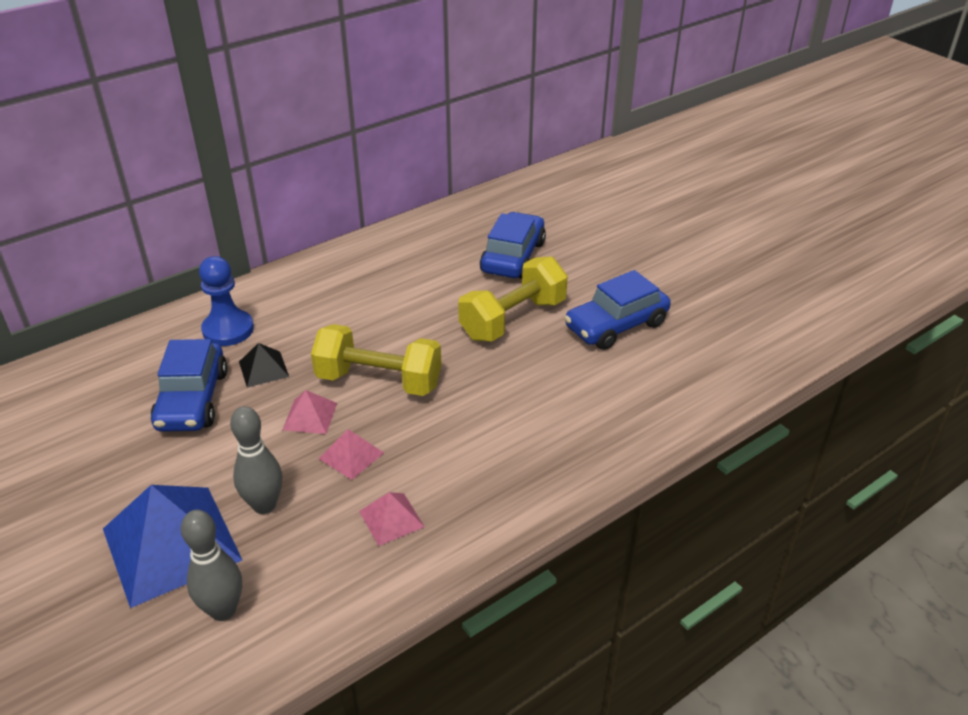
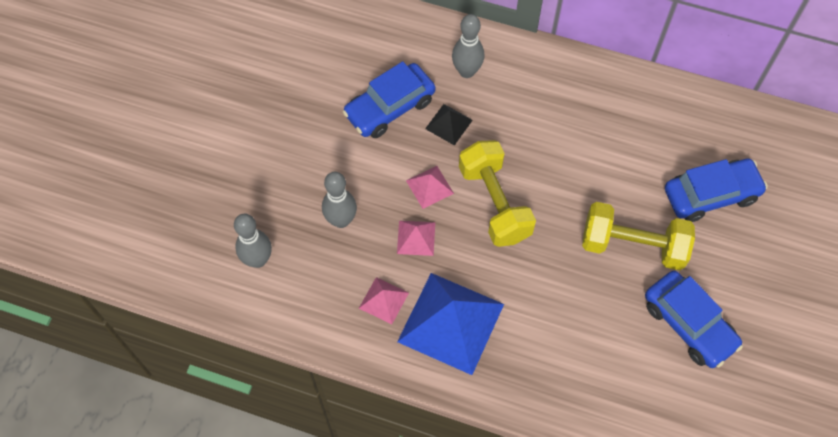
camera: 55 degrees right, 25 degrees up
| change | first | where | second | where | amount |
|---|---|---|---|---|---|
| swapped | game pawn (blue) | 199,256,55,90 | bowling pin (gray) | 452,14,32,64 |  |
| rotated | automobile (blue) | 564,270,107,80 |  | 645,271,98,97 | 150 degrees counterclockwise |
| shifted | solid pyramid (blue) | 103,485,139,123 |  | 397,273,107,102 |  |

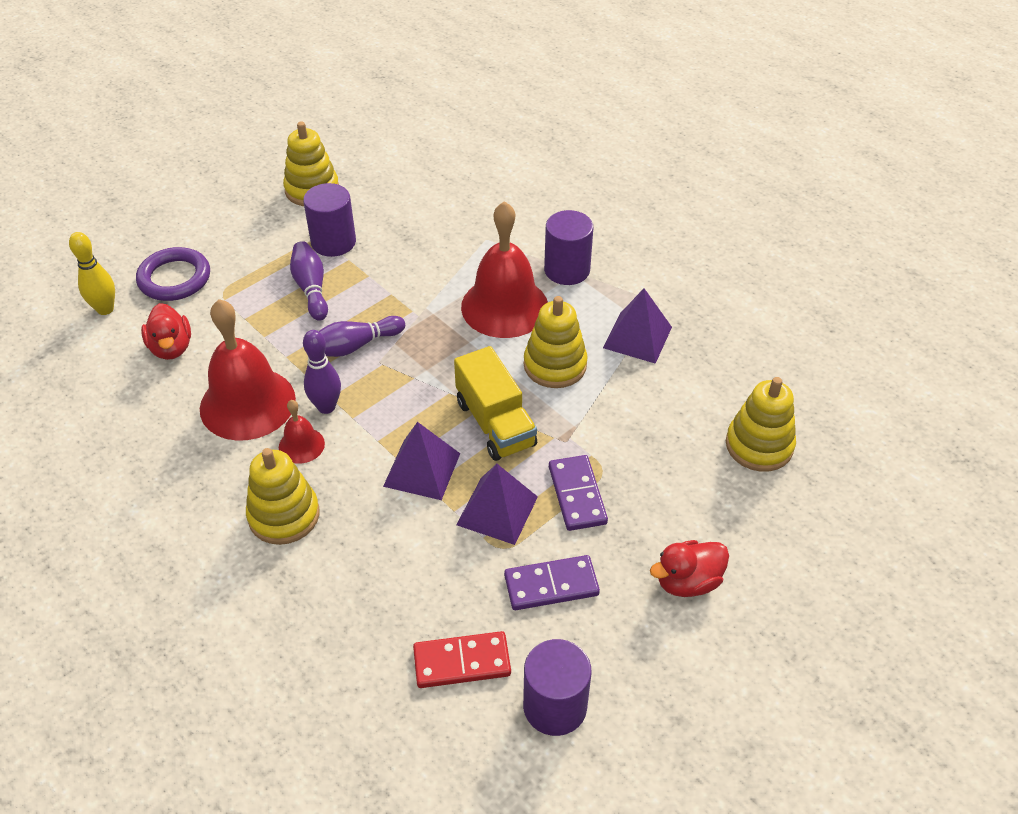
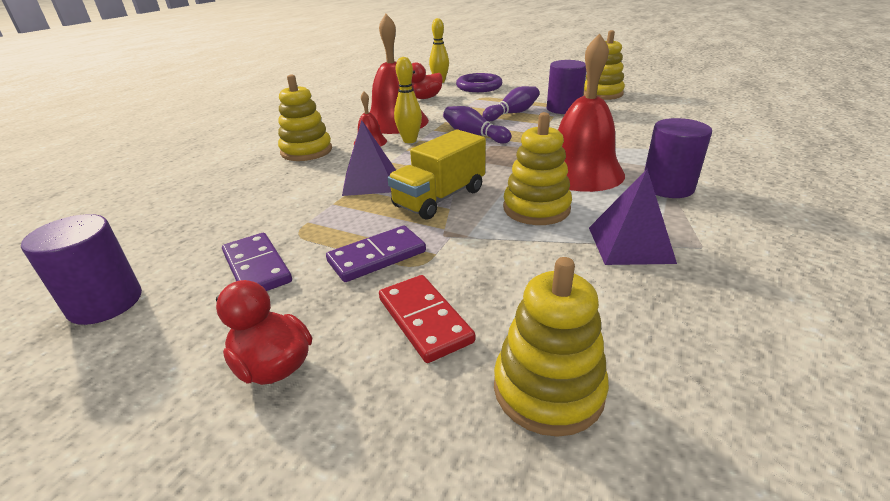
camera: 70 degrees right, 15 degrees down
| change | first | where | second | where | amount |
|---|---|---|---|---|---|
| repainted | bowling pin (royal purple) | 303,330,38,84 | bowling pin (golden) | 394,57,28,86 |  |
| gone | solid pyramid (royal purple) | 456,464,82,81 |  |  |  |
| shifted | domino (crimson) | 413,631,98,57 |  | 379,275,96,88 |  |

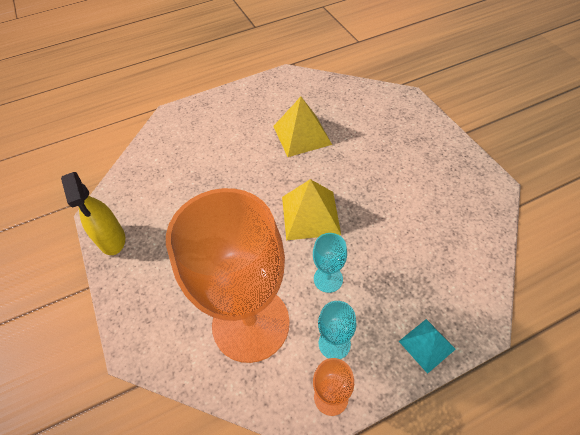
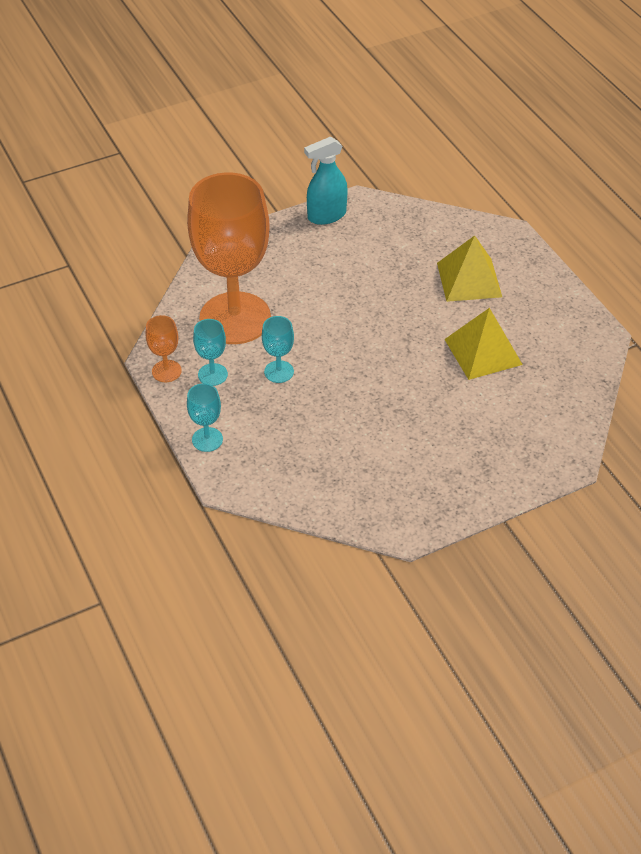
camera: 85 degrees right, 5 degrees down
| change | first | where | second | where | amount |
|---|---|---|---|---|---|
| repainted | spray bottle (golden) | 61,172,64,83 | spray bottle (aqua) | 304,137,44,88 |  |
| shifted | solid pyramid (golden) | 282,179,59,61 |  | 437,235,65,67 |  |
| swapped | solid pyramid (aqua) | 399,319,57,55 | wine glass (aqua) | 187,383,36,69 |  |

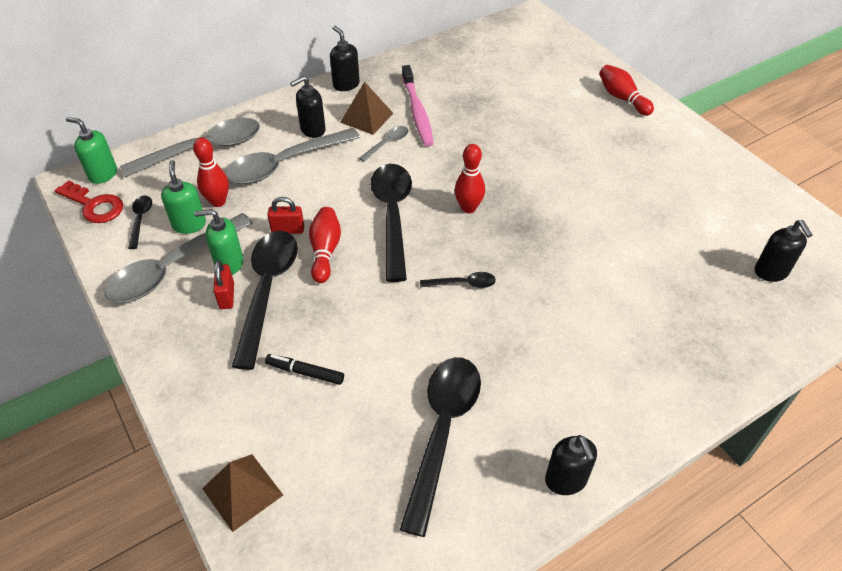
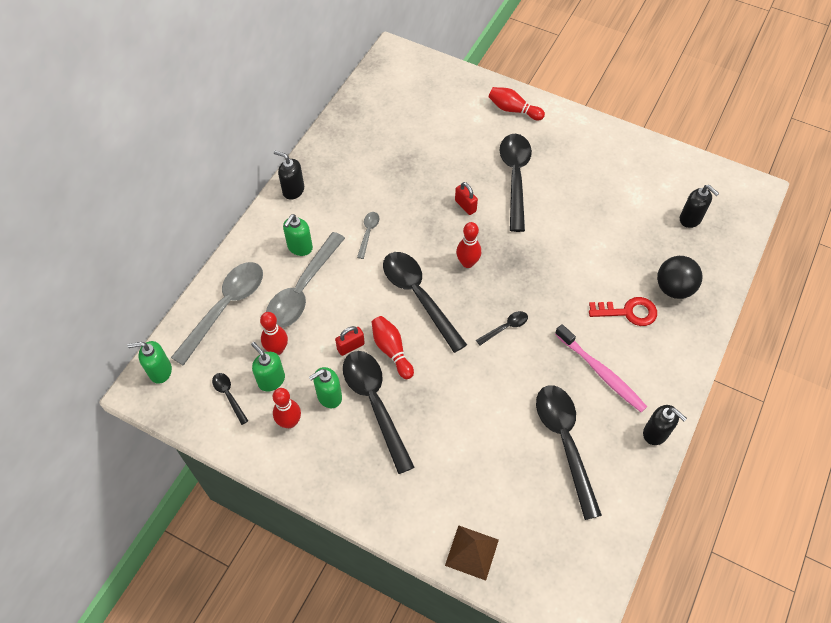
camera: 30 degrees left, 10 degrees up
| change | first | where | second | where | amount |
|---|---|---|---|---|---|
| shifted | tooth brush (rose-pink) | 402,65,32,82 |  | 555,324,92,88 |  |
| repainted | soap pump (ebony) | 290,76,36,62 | soap pump (leaf-green) | 283,214,30,42 |  |
| gone | solid pyramid (dark brown) | 340,82,54,53 |  |  |  |
| shifted | key (crimson) | 54,180,69,43 |  | 589,297,68,29 |  |
| swapped | tablespoon (gray) | 104,213,149,90 | bowling pin (crimson) | 273,388,28,40 |  |
| shifted | small lock (crimson) | 213,260,21,49 |  | 455,182,23,33 |  |
| gone | marker pen (ebony) | 265,354,79,31 |  |  |  |
| new |  |  | tablespoon (ebony) | 499,134,33,98 |  |
| new |  |  | sphere (ebony) | 657,256,46,43 |  |

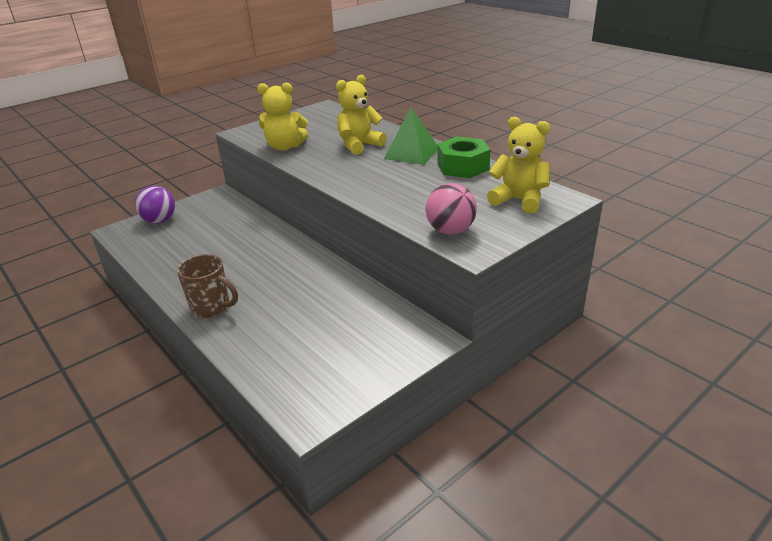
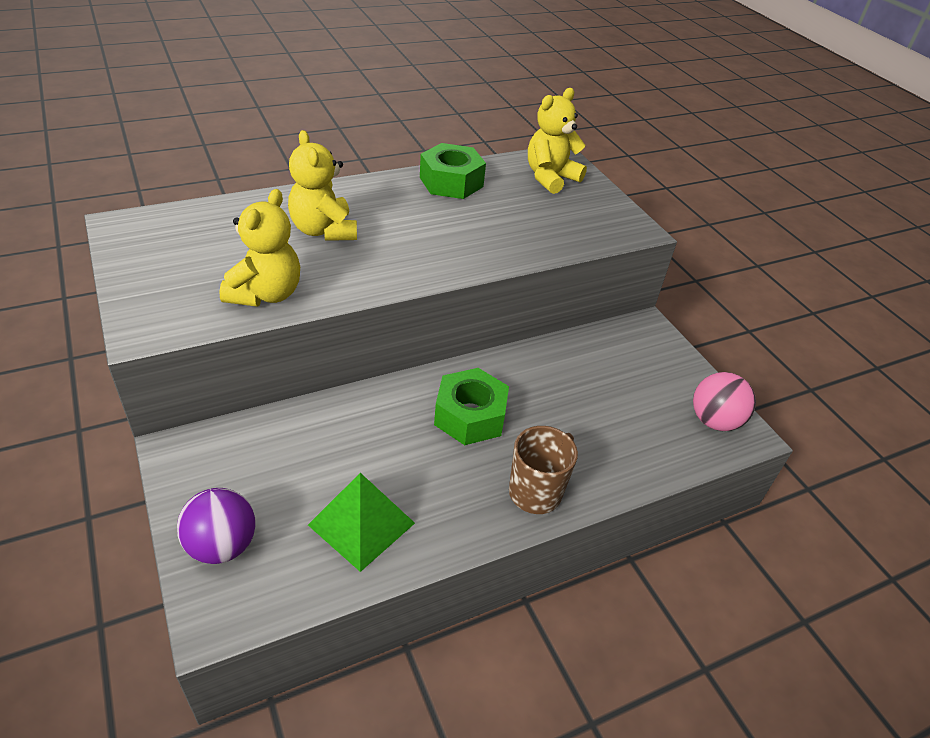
camera: 80 degrees left, 10 degrees up
| change | first | where | second | where | amount |
|---|---|---|---|---|---|
| shifted | solid pyramid (leaf-green) | 384,108,53,57 |  | 308,473,107,99 |  |
| shifted | sphere (rose-pink) | 426,183,51,51 |  | 693,372,63,59 |  |
| new |  |  | hex nut (leaf-green) | 434,368,75,77 |  |

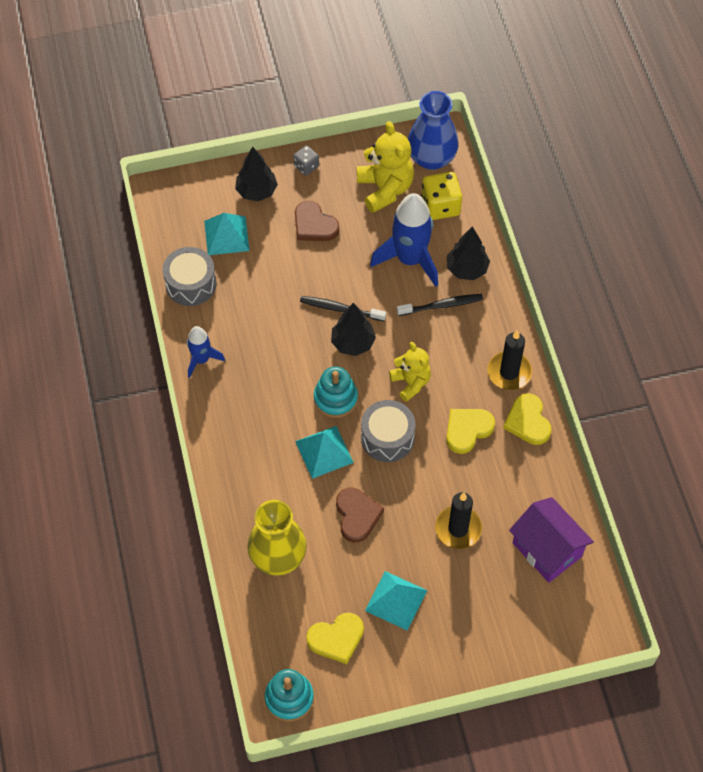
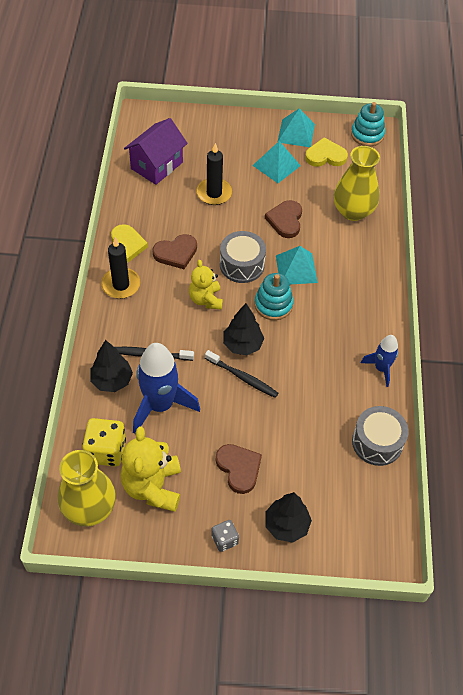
camera: 165 degrees left, 5 degrees down
| change | first | where | second | where | amount |
|---|---|---|---|---|---|
| repainted | flower vase (blue) | 408,91,51,79 | flower vase (golden) | 58,450,58,77 |  |
| shifted | solid pyramid (aqua) | 204,213,45,42 |  | 278,108,37,39 |  |
| repainted | heart shape (golden) | 446,409,49,45 | heart shape (dark brown) | 152,234,45,35 |  |
| rotated | house (royal purple) | 509,497,85,86 |  | 124,118,64,67 | 60 degrees clockwise |

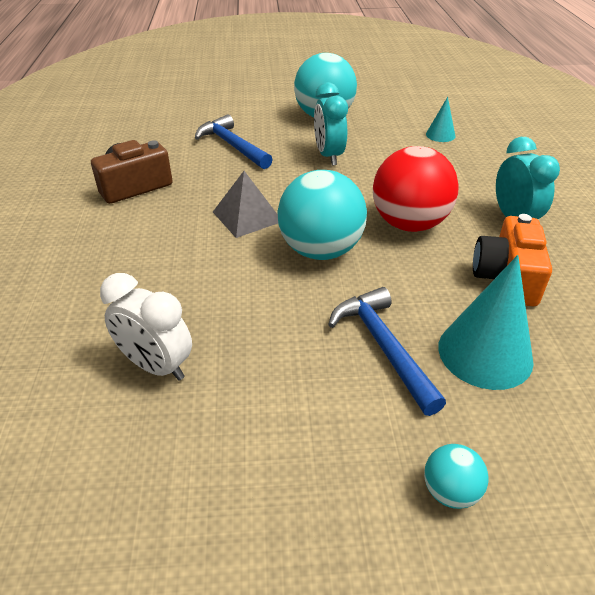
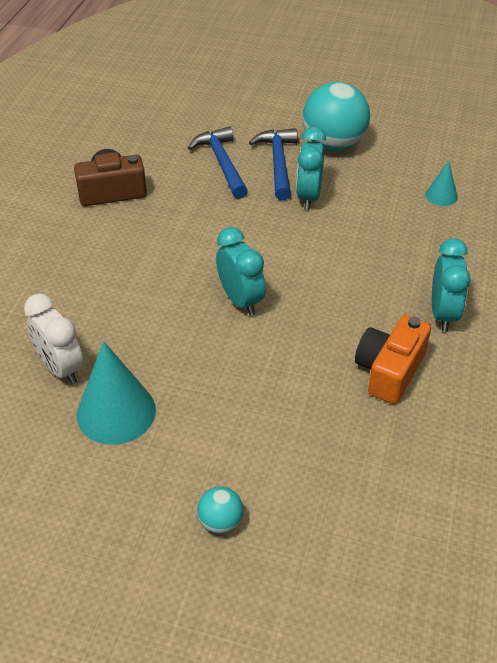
camera: 20 degrees right, 5 degrees up
| change | first | where | second | where | amount |
|---|---|---|---|---|---|
| gone | sphere (crimson) | 373,146,86,86 |  |  |  |
| swapped | sphere (aqua) | 277,170,90,90 | alarm clock (aqua) | 216,227,50,89 |  |
| gone | solid pyramid (gray) | 213,171,65,67 |  |  |  |
| shifted | solid cone (aqua) | 438,255,96,135 |  | 77,341,79,104 |  |
| shifted | hammer (blue) | 328,287,118,129 |  | 249,128,48,72 |  |

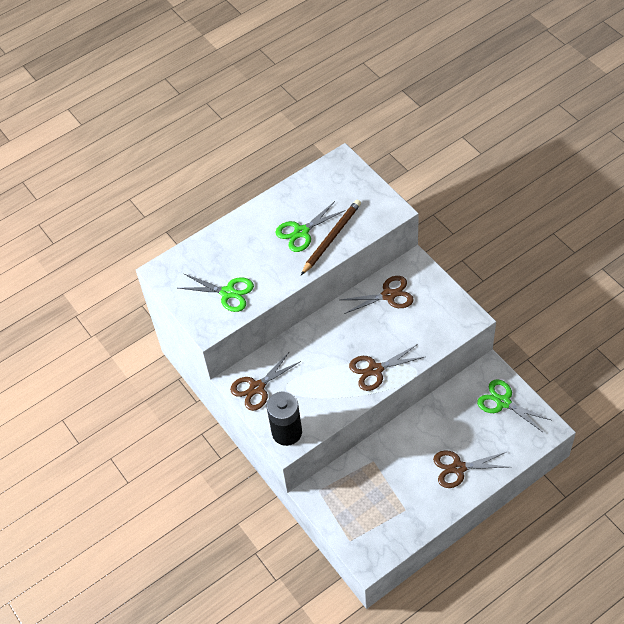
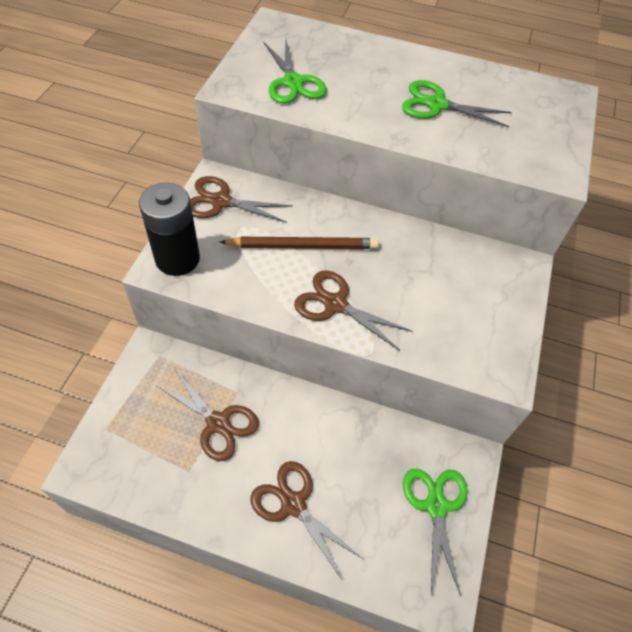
camera: 45 degrees right, 0 degrees up
| change | first | where | second | where | amount |
|---|---|---|---|---|---|
| shifted | pencil (dark brown) | 301,200,60,75 |  | 220,237,159,12 |  |
| shifted | shears (dark brown) | 340,276,74,38 |  | 155,369,104,92 |  |

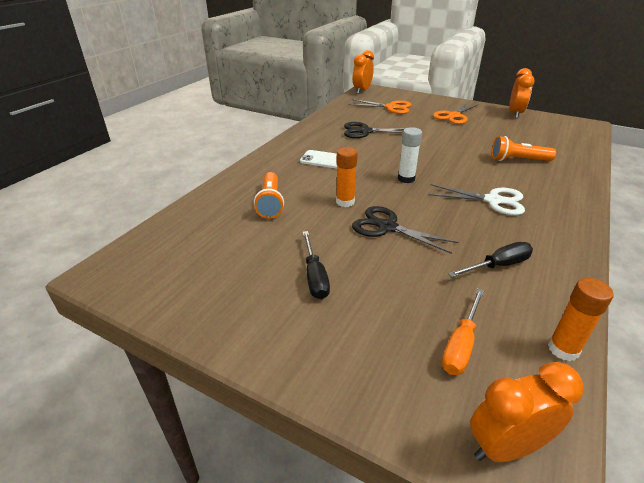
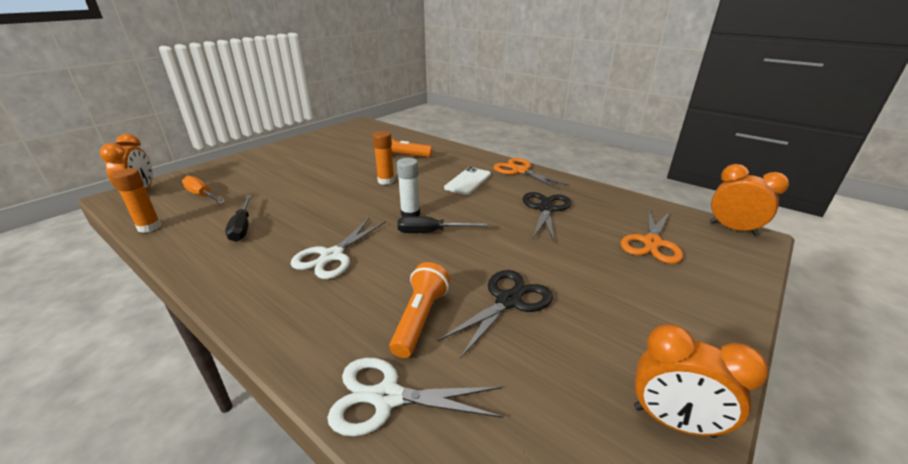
camera: 100 degrees right, 5 degrees down
| change | first | where | second | where | amount |
|---|---|---|---|---|---|
| shifted | shears (bright orange) | 433,102,46,22 |  | 493,158,76,32 |  |
| shifted | shears (ebony) | 352,206,107,48 |  | 437,270,116,89 |  |
| shifted | screwdriver (ebony) | 303,231,27,68 |  | 398,216,89,17 |  |
| new |  |  | shears (pure white) | 327,358,176,78 |  |

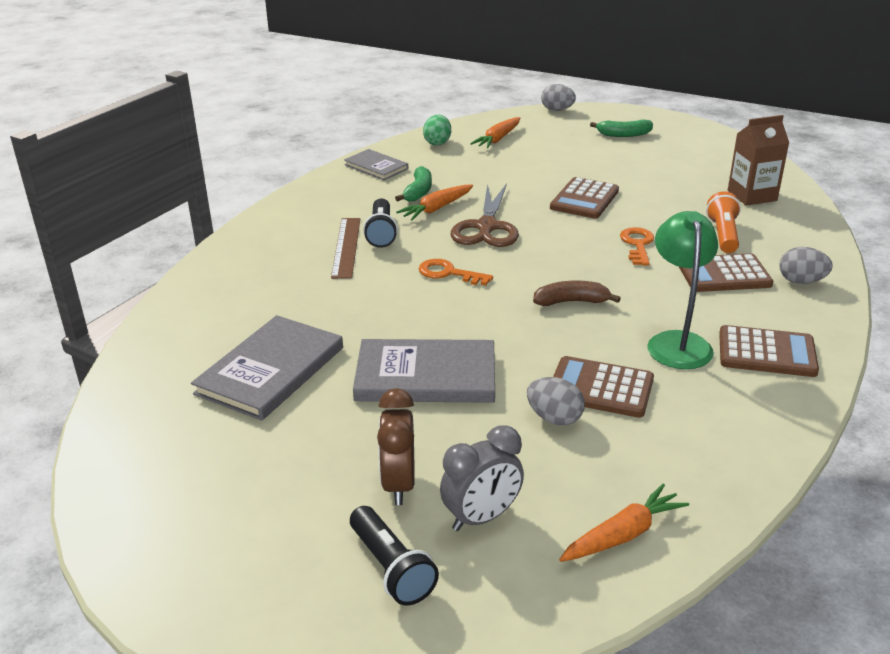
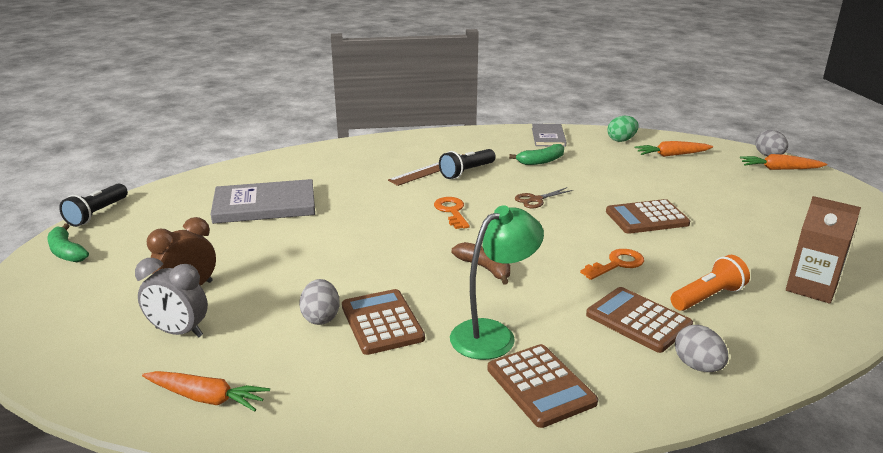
camera: 50 degrees right, 5 degrees down
| change | first | where | second | where | amount |
|---|---|---|---|---|---|
| shifted | banana (leaf-green) | 590,119,63,18 |  | 47,224,42,38 |  |
| scaled | shears (dark brown) | 450,183,69,64 |  | 515,187,58,22 | x0.52 |
| shifted | root vegetable (bright orange) | 396,185,77,35 |  | 740,154,87,16 |  |
| gone | book (gray) | 353,339,142,64 |  |  |  |
| shifted | flashlight (ebony) | 350,506,89,100 |  | 59,183,69,44 |  |

